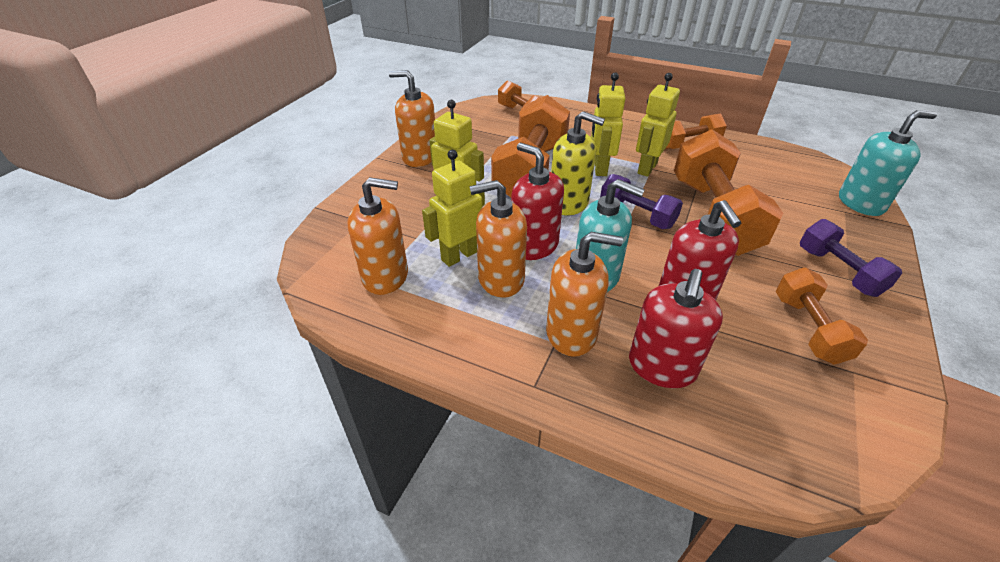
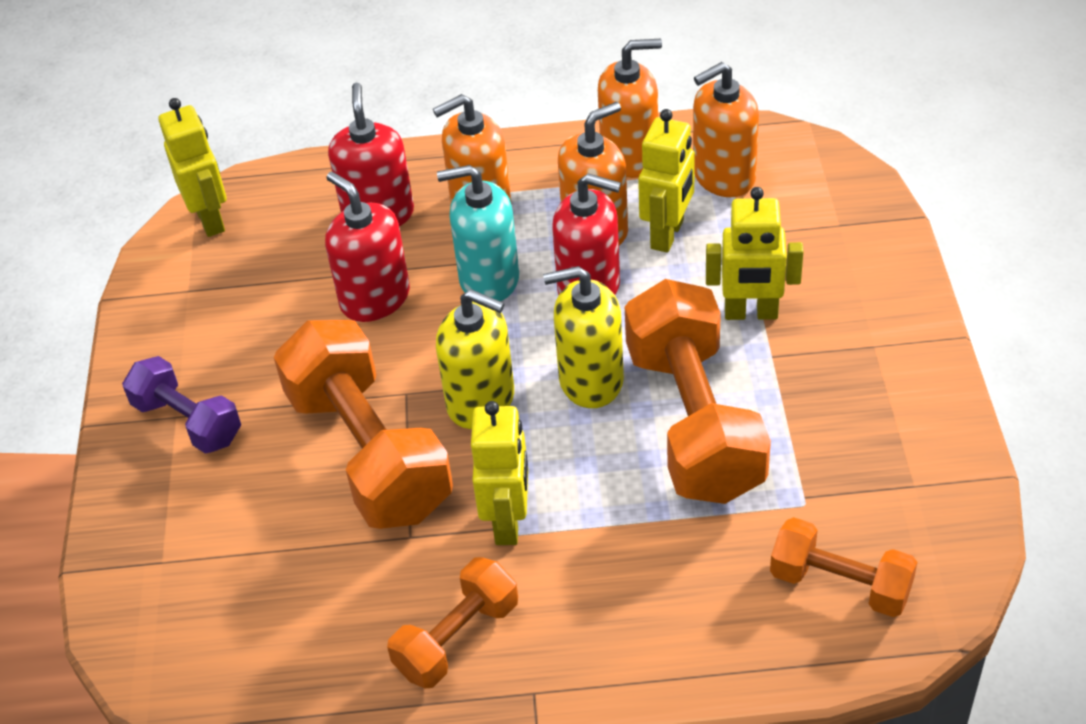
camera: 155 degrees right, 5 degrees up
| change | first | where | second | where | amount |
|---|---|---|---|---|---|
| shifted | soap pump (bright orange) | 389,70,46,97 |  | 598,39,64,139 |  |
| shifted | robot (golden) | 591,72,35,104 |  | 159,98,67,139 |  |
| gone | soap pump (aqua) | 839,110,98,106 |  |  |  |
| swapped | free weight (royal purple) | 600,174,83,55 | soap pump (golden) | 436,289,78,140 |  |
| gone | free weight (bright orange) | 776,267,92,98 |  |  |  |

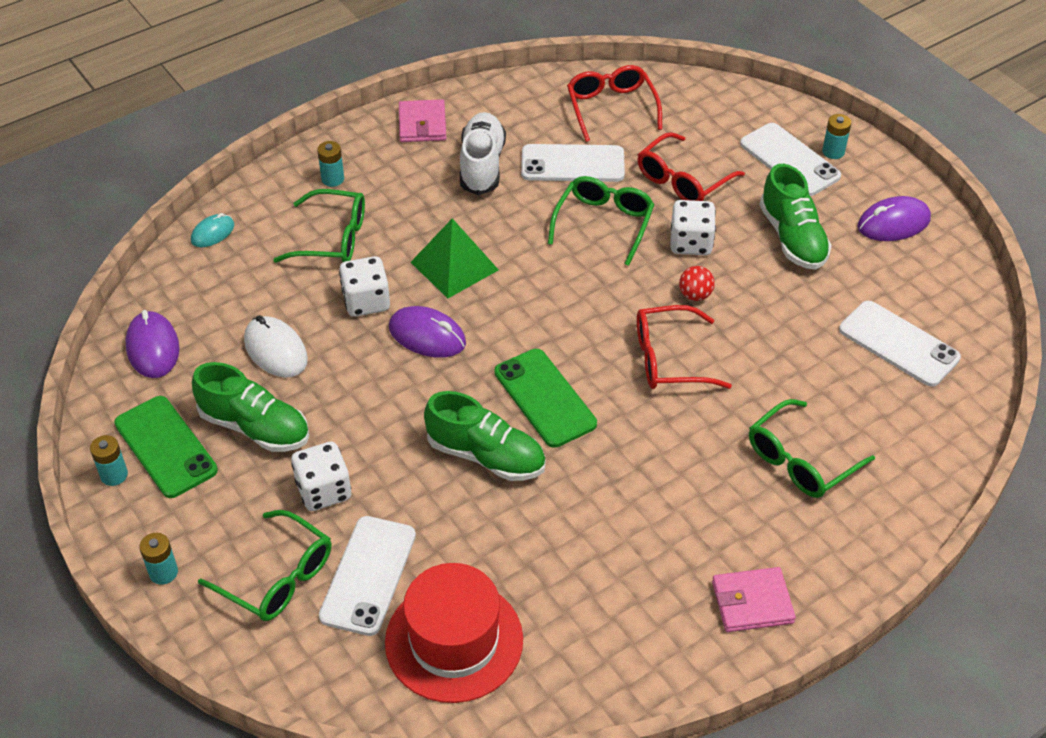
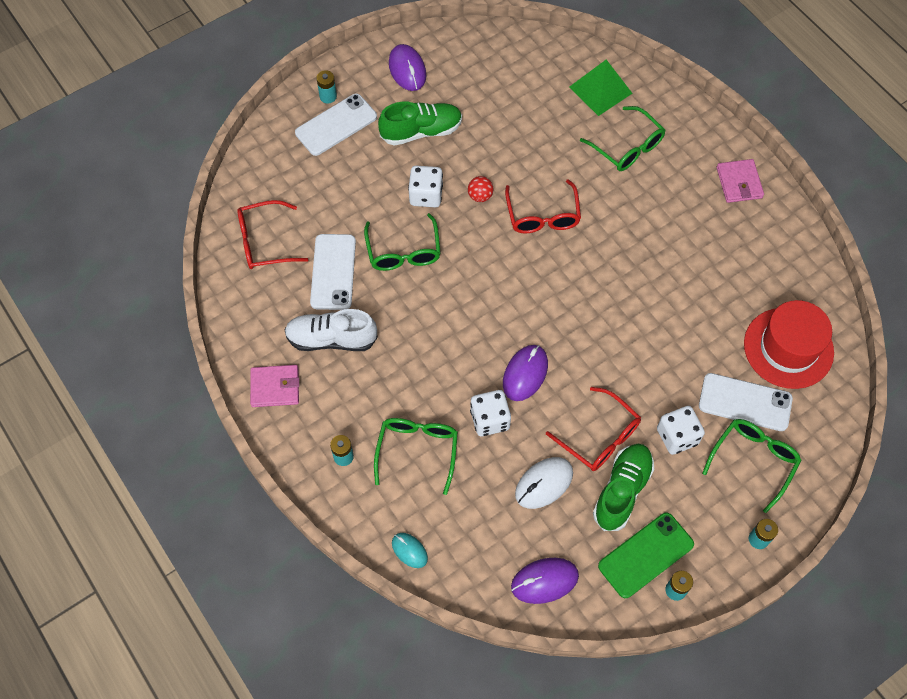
camera: 90 degrees left, 15 degrees up
| change | first | where | second | where | amount |
|---|---|---|---|---|---|
| shifted | glasses (crimson) | 638,132,107,69 |  | 546,387,95,84 |  |
| rotated | glasses (leaf-green) | 548,176,107,90 |  | 364,213,77,58 | 120 degrees counterclockwise |
| shifted | solid pyramid (leaf-green) | 411,218,88,81 |  | 569,60,63,56 |  |
| gone | phone (pure white) | 839,301,122,86 |  |  |  |
| gone | phone (leaf-green) | 494,349,103,99 |  |  |  |
| gone | lace-up shoe (leaf-green) | 424,391,122,90 |  |  |  |

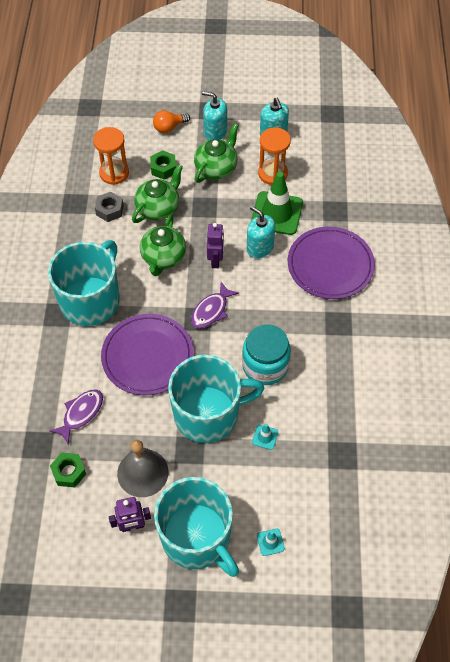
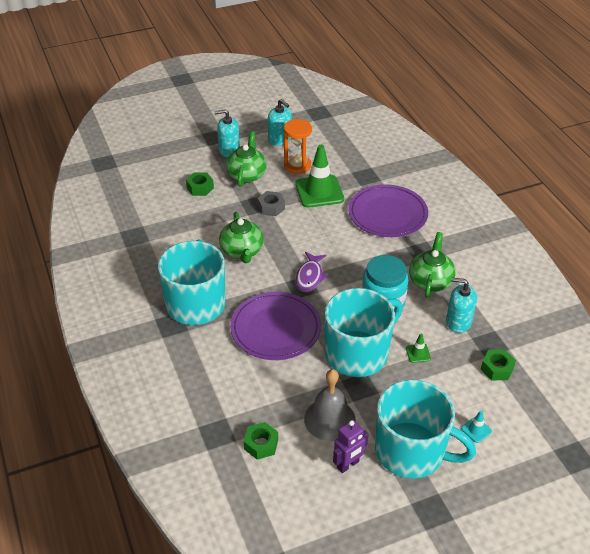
camera: 25 degrees left, 15 degrees down
| change | first | where | second | where | amount |
|---|---|---|---|---|---|
| gone | bulb (bright orange) | 153,110,37,23 |  |  |  |
| gone | hourglass (bright orange) | 93,127,36,58 |  |  |  |
| shifted | tea pot (leaf-green) | 132,164,51,59 |  | 409,232,47,66 |  |
| shifted | hex nut (gray) | 95,192,29,30 |  | 258,191,27,25 |  |
| shifted | soap pump (aqua) | 247,206,28,52 |  | 446,278,31,55 |  |
| gone | robot (royal purple) | 207,223,17,45 |  |  |  |
| gone | toy fish (royal purple) | 49,389,54,56 |  |  |  |
| repainted | road cone (aqua) | 252,424,26,26 | road cone (leaf-green) | 406,334,25,29 |  |
| new |  |  | hex nut (leaf-green) | 481,349,35,31 |  |

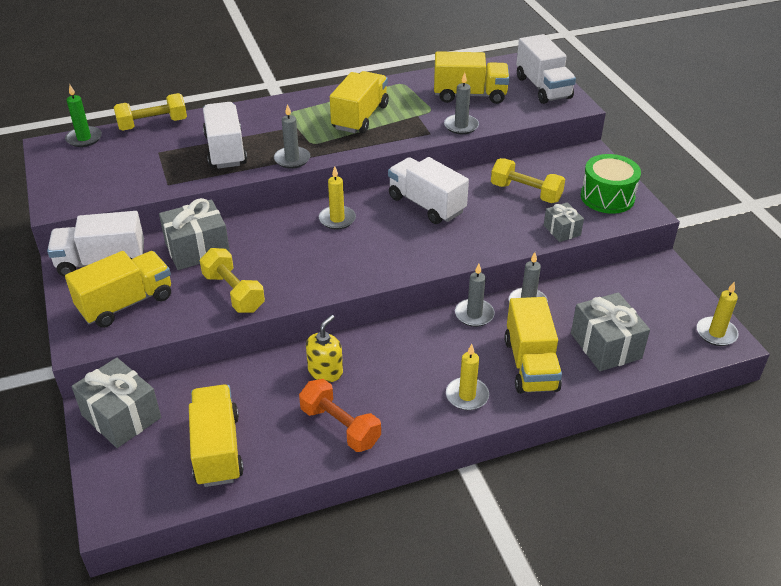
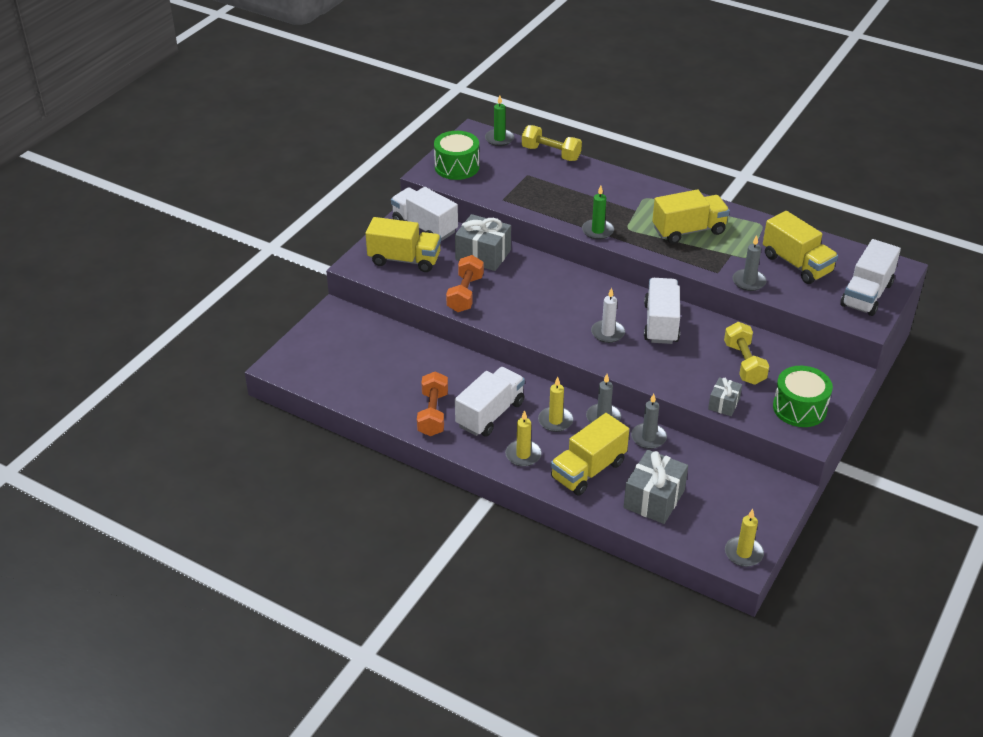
camera: 50 degrees right, 0 degrees up
| change | first | where | second | where | amount |
|---|---|---|---|---|---|
| shifted | lorry (pure white) | 203,102,44,67 |  | 455,367,70,70 |  |
| repainted | pillar candle (gray) | 274,104,36,65 | pillar candle (leaf-green) | 582,186,32,54 |  |
| shifted | pillar candle (golden) | 319,166,37,64 |  | 538,377,35,55 |  |
| repainted | free weight (golden) | 200,248,65,65 | free weight (bright orange) | 446,255,38,57 |  |
| gone | soap pump (golden) | 306,315,37,67 |  |  |  |
| gone | present (gray) | 72,358,89,90 |  |  |  |
| gone | lorry (golden) | 189,385,55,102 |  |  |  |
| new |  |  | snare drum (leaf-green) | 434,131,45,49 |  |
| new |  |  | pillar candle (pure white) | 591,287,34,56 |  |

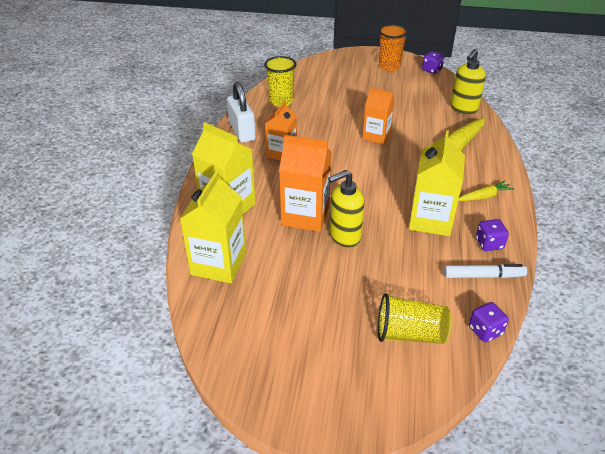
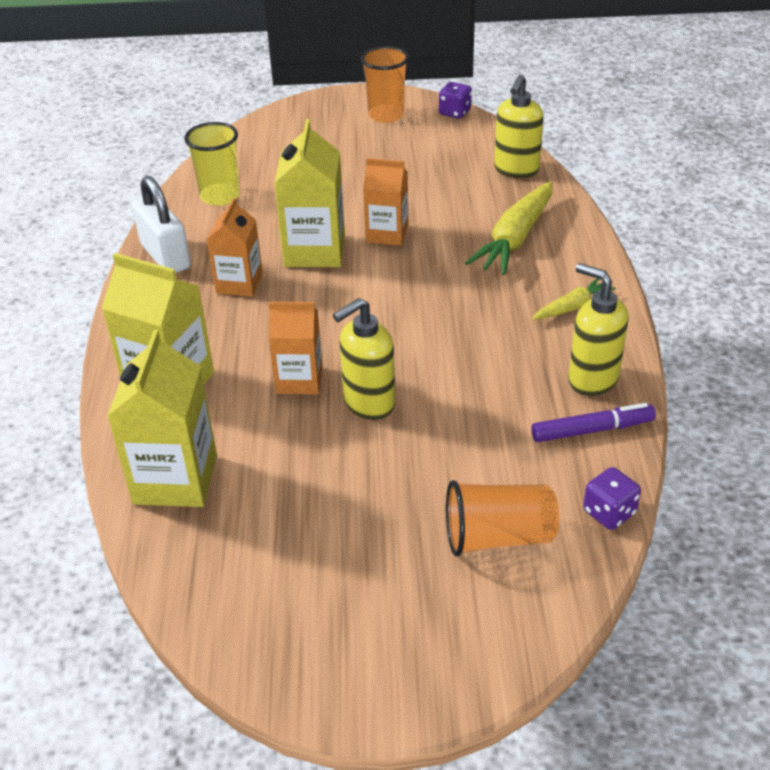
camera: 10 degrees left, 0 degrees up
| change | first | where | second | where | amount |
|---|---|---|---|---|---|
| shifted | juice carton (golden) | 409,130,56,106 |  | 274,119,71,148 |  |
| scaled | juice carton (bright orange) | 279,135,52,97 |  | 269,302,54,92 | x0.65 |
| swapped | game die (royal purple) | 476,219,33,32 | soap pump (golden) | 568,263,61,133 |  |
| repainted | marker pen (pure white) | 444,264,83,14 | marker pen (royal purple) | 531,403,125,39 |  |
| repainted | cup (golden) | 378,293,74,51 | cup (bright orange) | 446,480,113,76 |  |

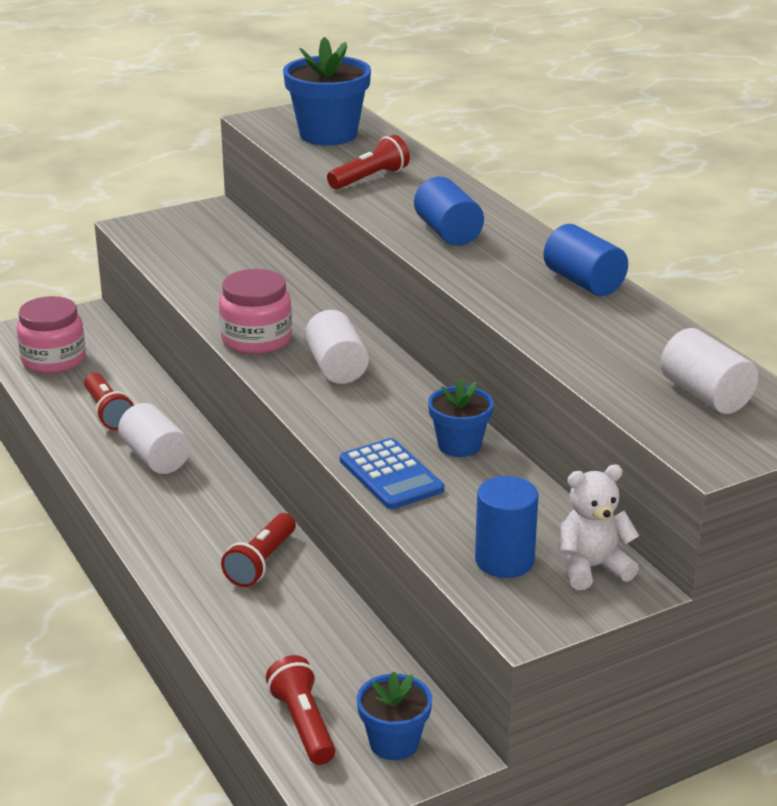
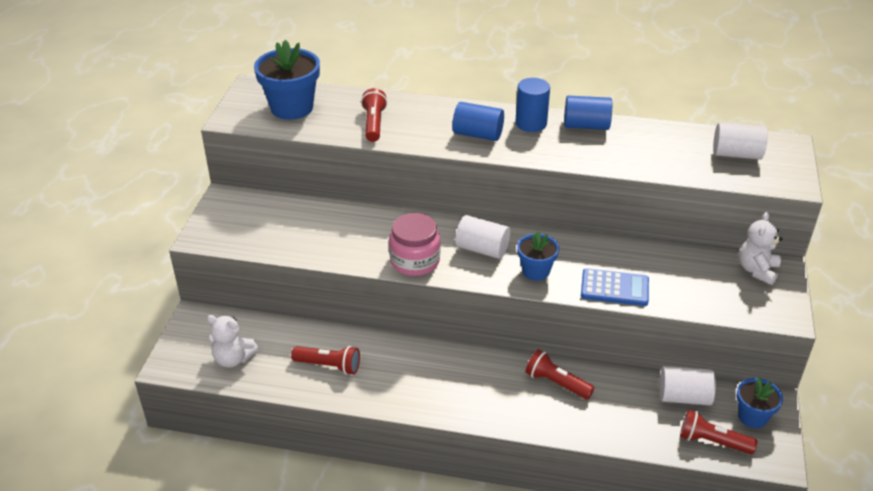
camera: 50 degrees left, 10 degrees up
| change | first | where | second | where | amount |
|---|---|---|---|---|---|
| swapped | jar (rose-pink) | 17,296,69,78 | teddy (pure white) | 207,315,51,53 |  |
| shifted | potted plant (blue) | 428,378,66,79 |  | 517,231,42,50 |  |
| shifted | cylinder shape (pure white) | 118,403,73,71 |  | 659,366,57,39 |  |
| shifted | cylinder shape (blue) | 475,476,63,102 |  | 515,78,35,54 |  |
| rotated | flashlight (crimson) | 221,513,75,74 |  | 525,349,70,50 | 150 degrees clockwise |

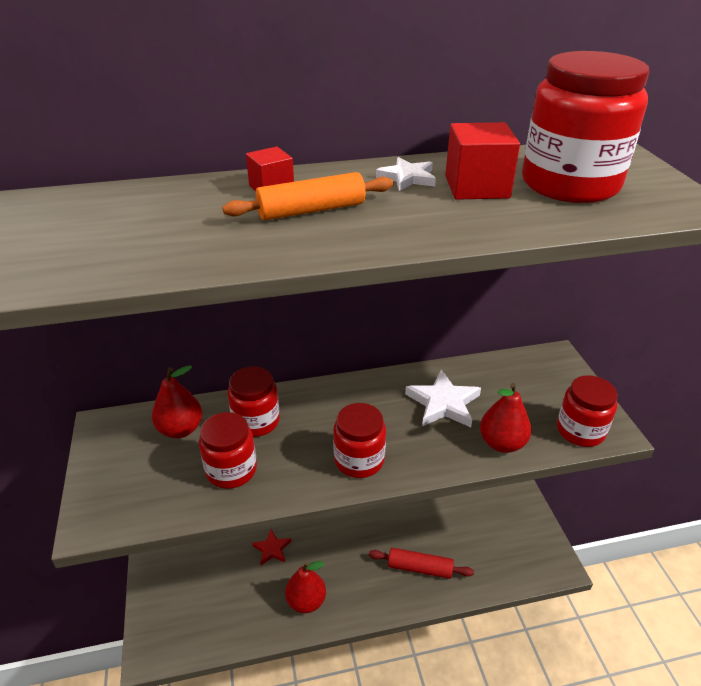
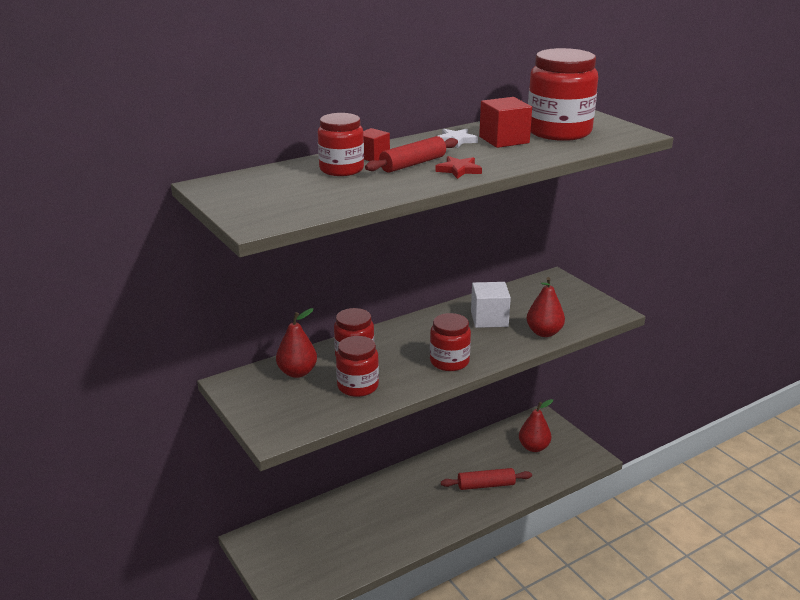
camera: 20 degrees left, 10 degrees down
| change | first | where | second | where | amount |
|---|---|---|---|---|---|
| repainted | rolling pin (bright orange) | 222,172,172,48 | rolling pin (crimson) | 365,136,93,37 |  |
| swapped | star shape (pure white) | 405,370,76,57 | cube (pure white) | 471,282,40,46 |  |
| shifted | jar (crimson) | 557,375,61,72 |  | 318,113,46,63 |  |
| shifted | star shape (crimson) | 252,529,39,36 |  | 435,156,47,23 |  |
| shifted | toy pear (crimson) | 285,561,41,52 |  | 519,399,34,53 |  |

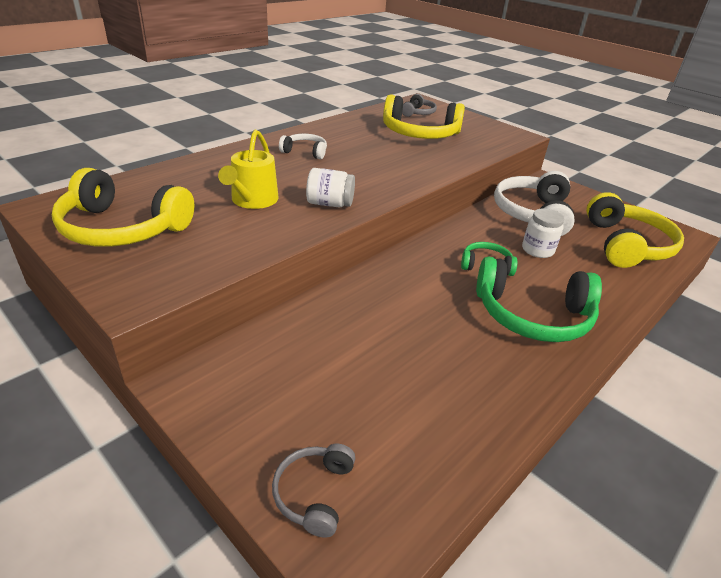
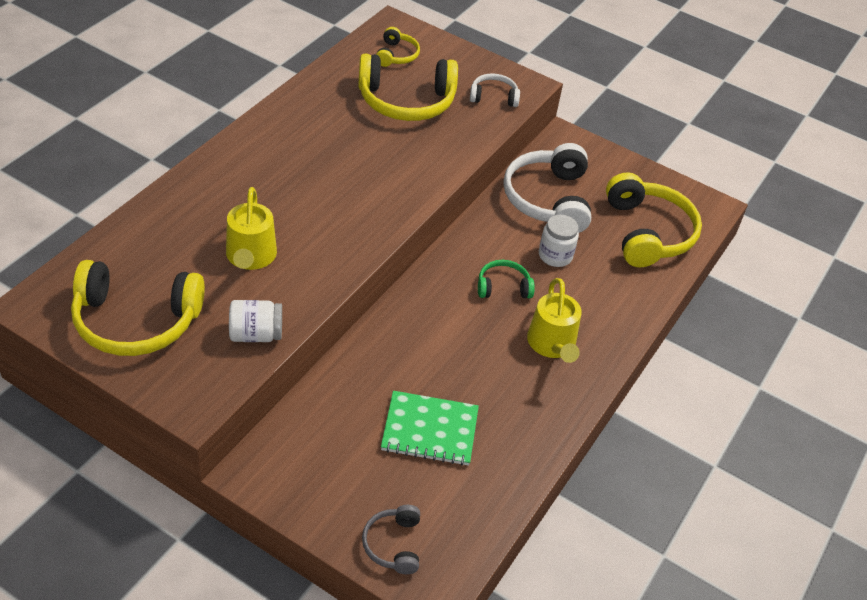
camera: 15 degrees left, 10 degrees up
| change | first | where | second | where | amount |
|---|---|---|---|---|---|
| repainted | headset (gray) | 402,94,35,23 | headset (golden) | 376,27,44,40 |  |
| shifted | headset (pure white) | 279,134,48,25 |  | 470,73,50,34 |  |
| shifted | jar (pure white) | 306,168,49,40 |  | 229,300,53,42 |  |
| swapped | headset (leaf-green) | 476,257,126,85 | watering pot (golden) | 527,278,55,85 |  |
| new |  |  | notebook (leaf-green) | 381,391,98,75 |  |

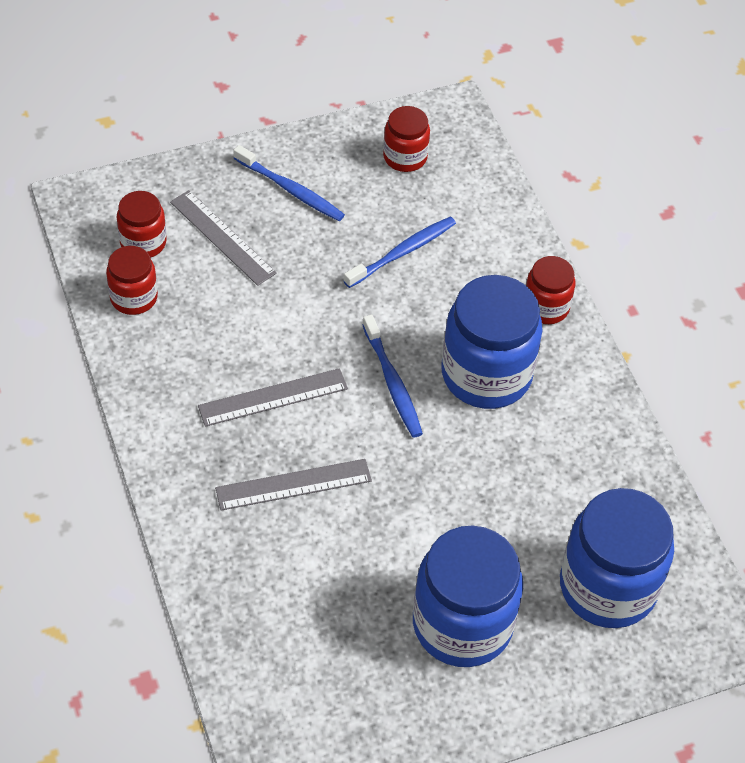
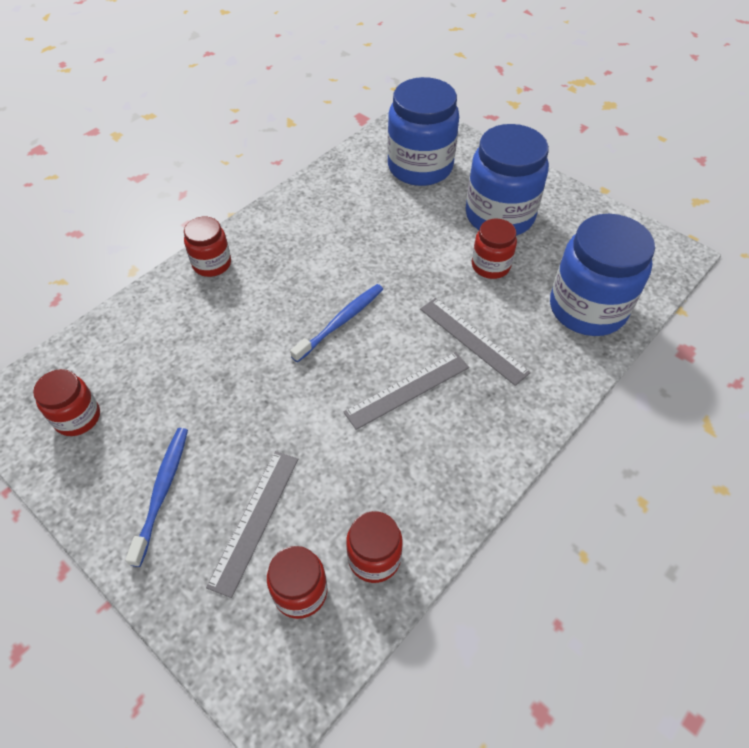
camera: 115 degrees left, 0 degrees up
| change | first | where | second | where | amount |
|---|---|---|---|---|---|
| gone | tooth brush (blue) | 344,217,112,71 |  |  |  |
| shifted | jar (blue) | 441,275,102,134 |  | 550,214,105,122 |  |
| rotated | straightedge (gray) | 198,368,150,59 |  | 343,352,126,78 | 75 degrees counterclockwise |
| new |  |  | jar (crimson) | 472,219,45,60 |  |

